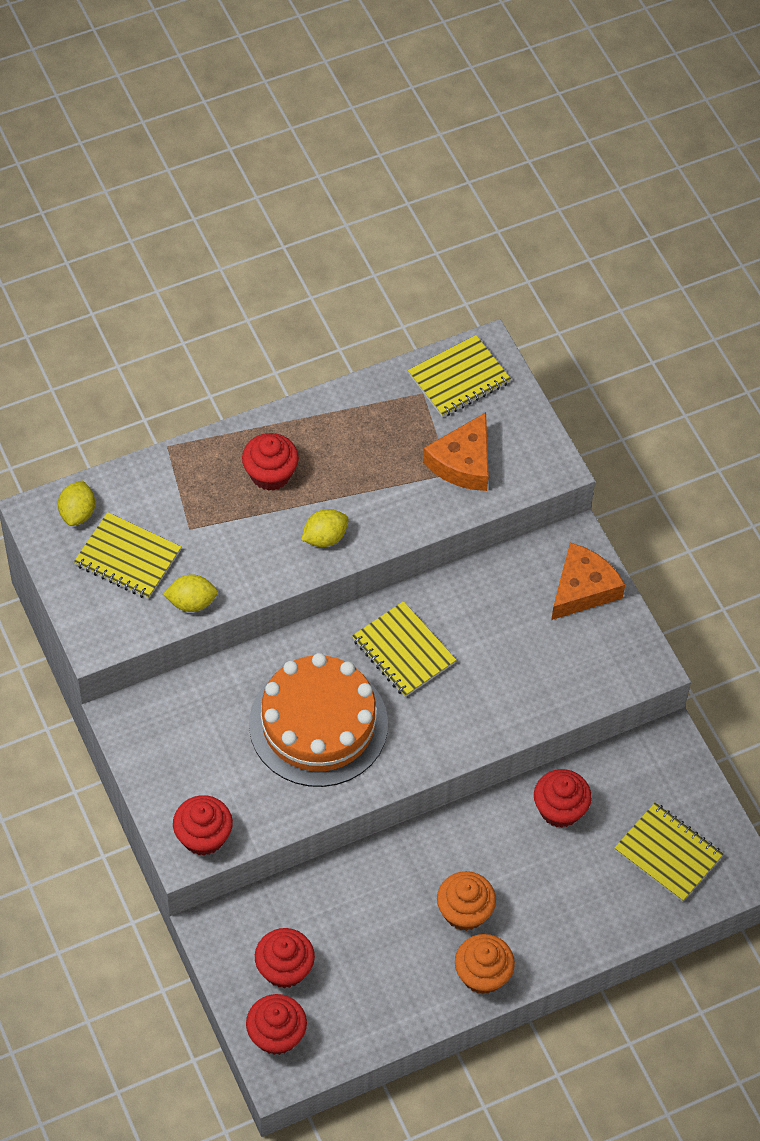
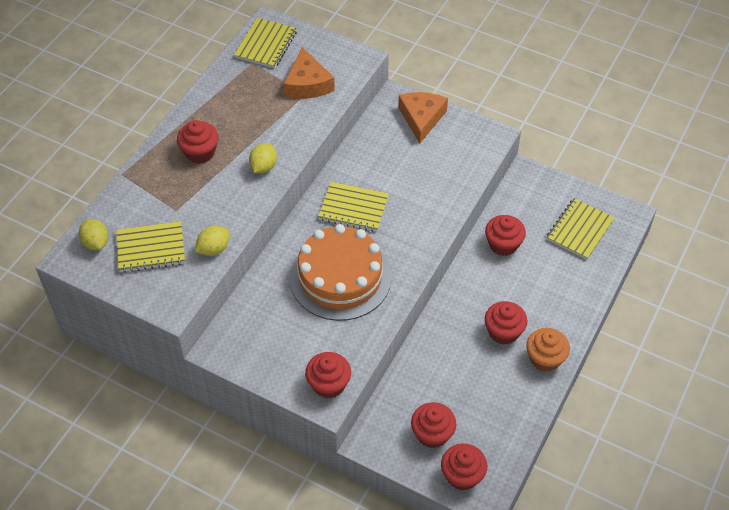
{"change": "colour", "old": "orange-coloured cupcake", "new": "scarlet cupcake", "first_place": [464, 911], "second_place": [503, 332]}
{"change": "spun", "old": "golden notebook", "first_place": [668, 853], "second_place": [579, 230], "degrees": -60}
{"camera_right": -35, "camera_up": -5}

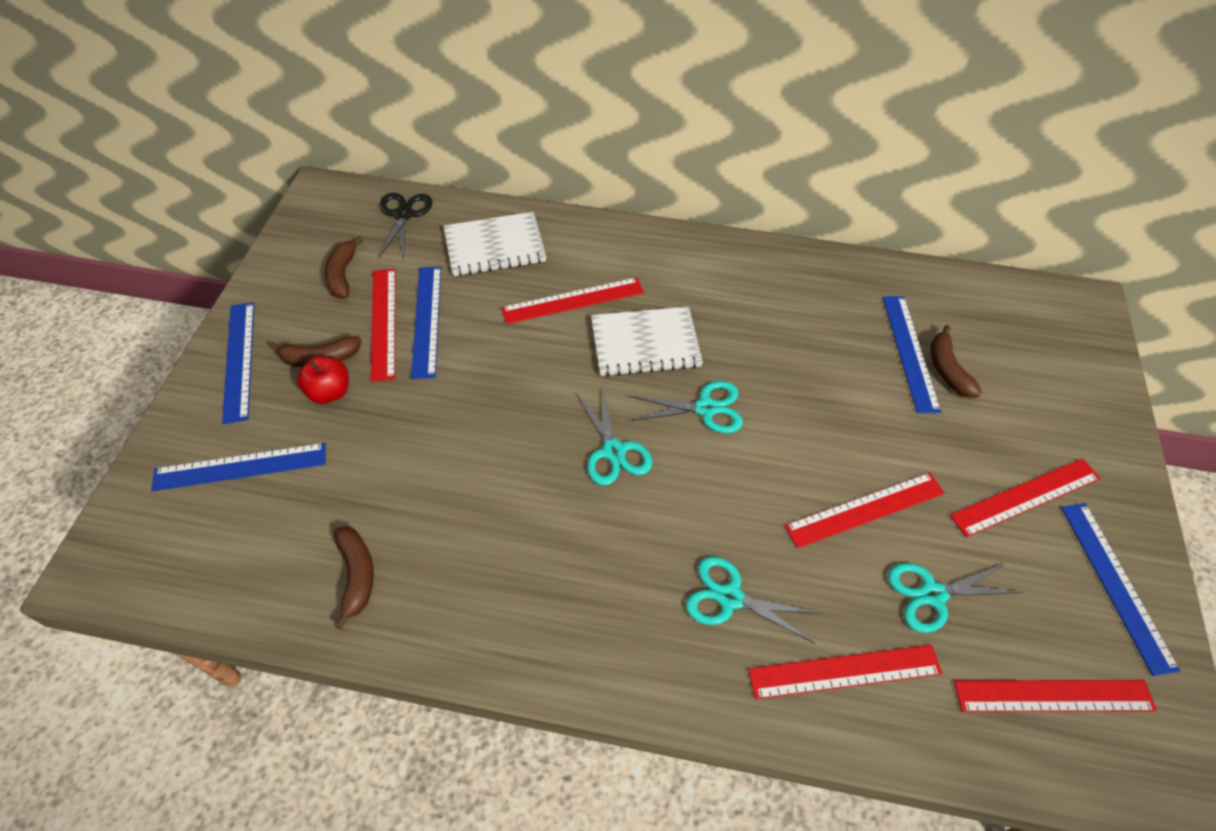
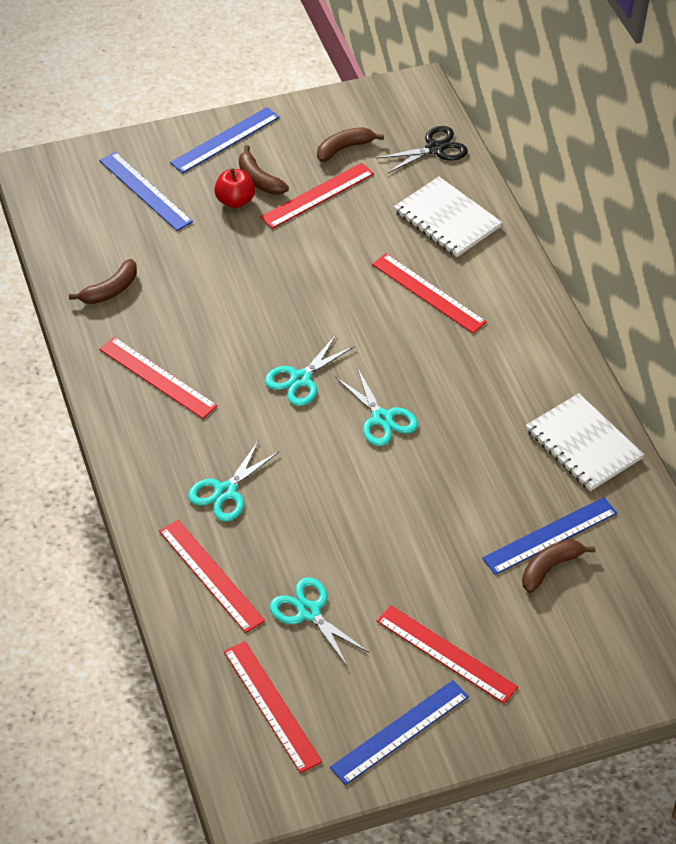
{"change": "missing", "old": "royal blue straightedge", "first_place": [427, 320]}
{"change": "relocated", "old": "white notebook", "first_place": [645, 343], "second_place": [583, 444]}
{"change": "spun", "old": "turquoise shears", "first_place": [730, 597], "second_place": [225, 492], "degrees": -135}
{"change": "relocated", "old": "scarlet straightedge", "first_place": [865, 509], "second_place": [157, 377]}
{"camera_right": 60, "camera_up": -5}

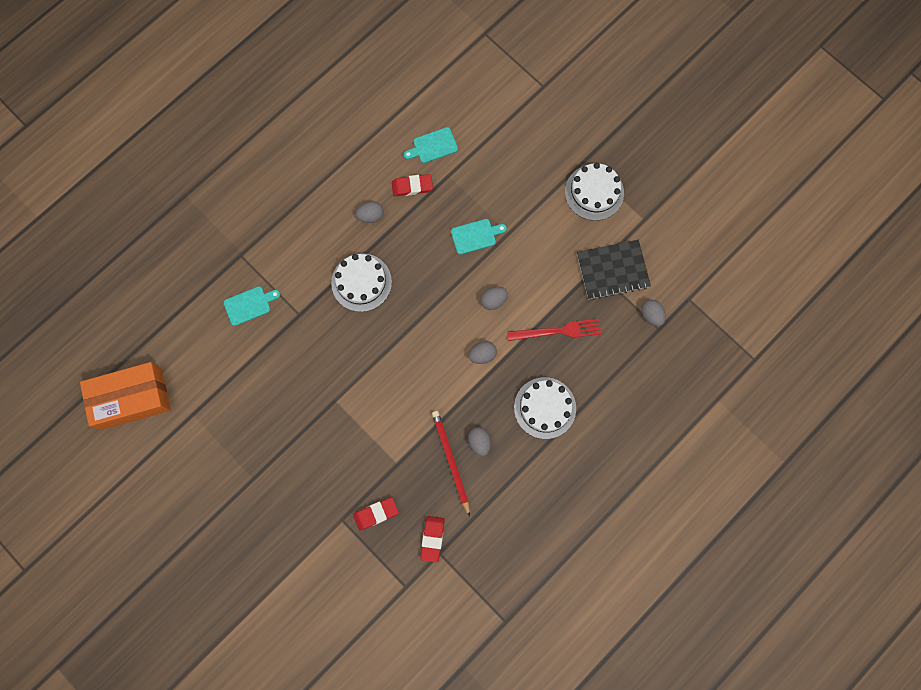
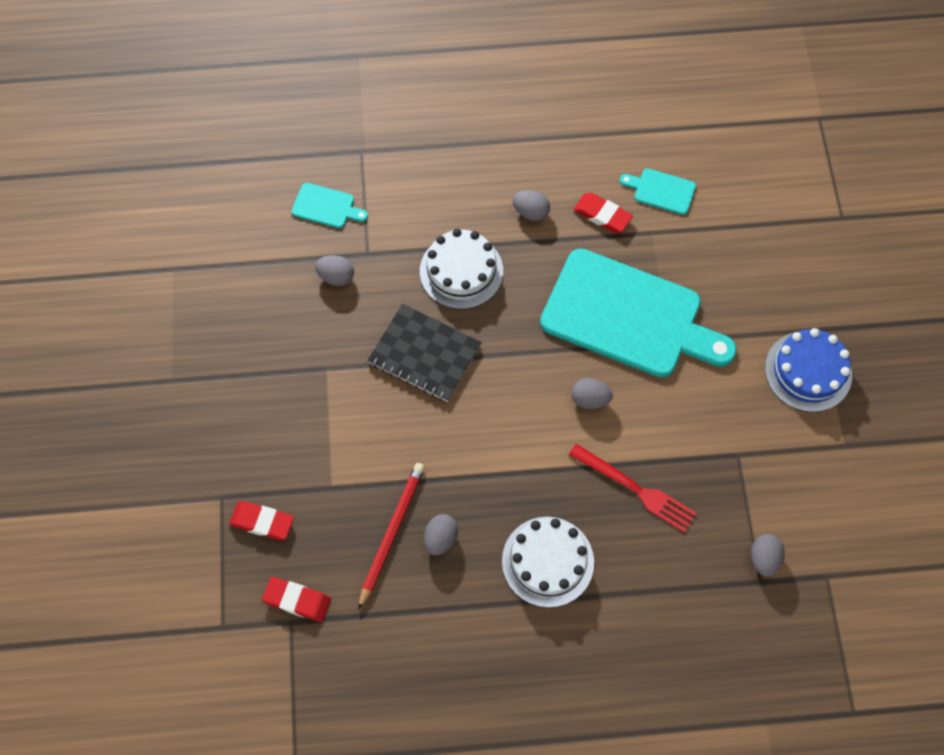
{"change": "missing", "old": "orange-coloured package", "first_place": [131, 399]}
{"change": "spun", "old": "scarlet pencil eraser", "first_place": [432, 539], "second_place": [297, 600], "degrees": 60}
{"change": "size", "old": "turquoise chopping board", "first_place": [475, 236], "second_place": [628, 316], "factor": 2.45}
{"change": "relocated", "old": "gray egg", "first_place": [482, 355], "second_place": [336, 277]}
{"change": "colour", "old": "white cake", "new": "royal blue cake", "first_place": [594, 192], "second_place": [808, 371]}
{"change": "relocated", "old": "jet-black notebook", "first_place": [612, 270], "second_place": [425, 354]}
{"camera_right": 40, "camera_up": -10}

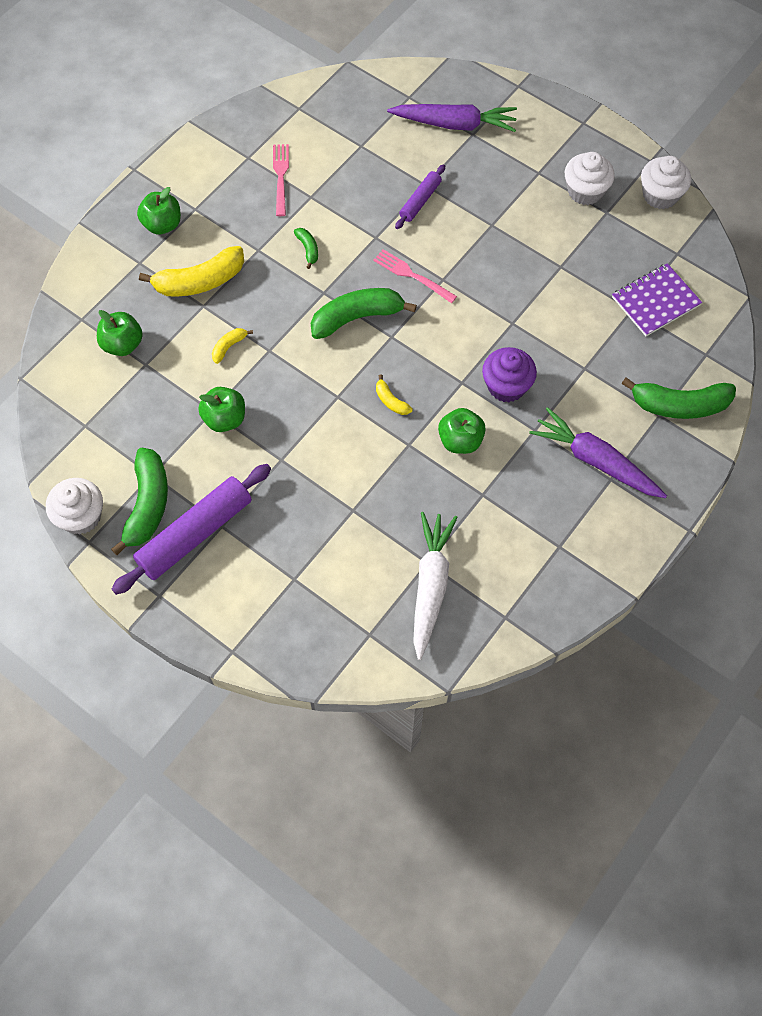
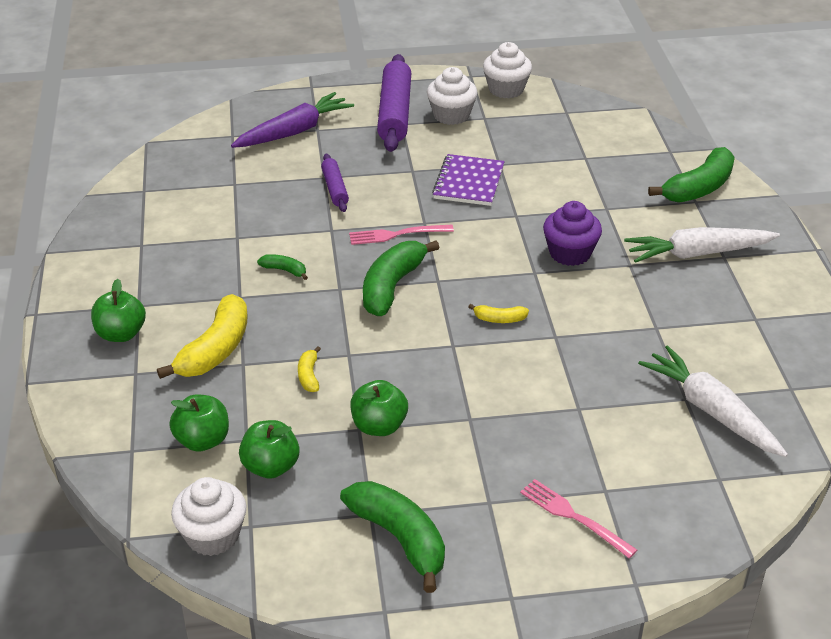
{"change": "relocated", "old": "white cupcake", "first_place": [81, 516], "second_place": [213, 535]}
{"change": "relocated", "old": "purple pastry roller", "first_place": [195, 534], "second_place": [395, 113]}
{"change": "relocated", "old": "rose-pink dinner fork", "first_place": [280, 177], "second_place": [573, 517]}
{"change": "relocated", "old": "emerald toy apple", "first_place": [460, 441], "second_place": [271, 467]}
{"change": "colour", "old": "purple root vegetable", "new": "white root vegetable", "first_place": [595, 461], "second_place": [697, 253]}
{"change": "relocated", "old": "purple notebook", "first_place": [655, 301], "second_place": [468, 182]}
{"camera_right": -45, "camera_up": -25}

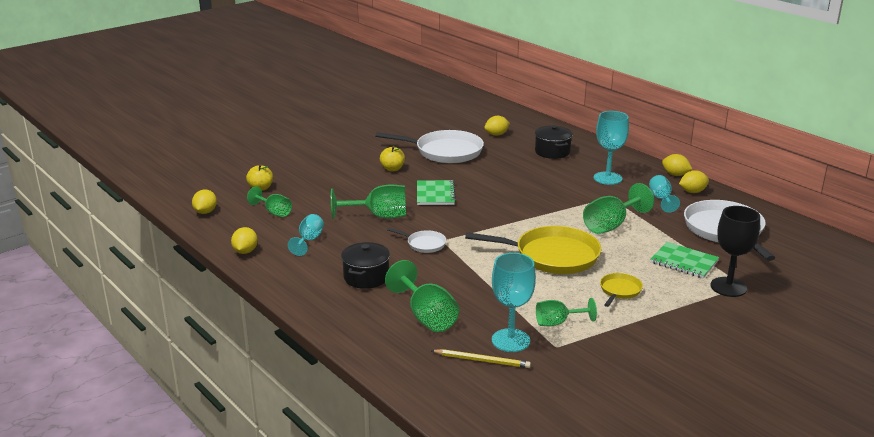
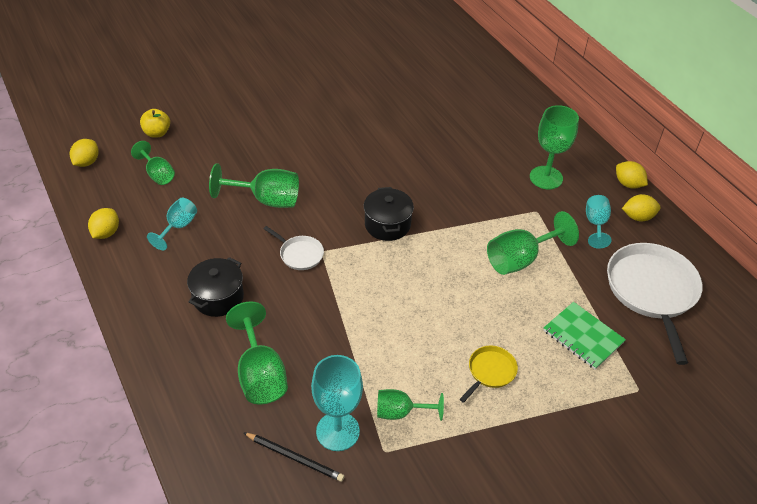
{"change": "missing", "old": "white frying pan", "first_place": [445, 151]}
{"change": "missing", "old": "golden toy apple", "first_place": [392, 169]}
{"change": "missing", "old": "emerald notebook", "first_place": [435, 194]}
{"change": "colour", "old": "golden lead pencil", "new": "jet-black lead pencil", "first_place": [482, 360], "second_place": [295, 458]}
{"change": "missing", "old": "golden frying pan", "first_place": [552, 256]}
{"change": "missing", "old": "golden lemon", "first_place": [496, 134]}
{"change": "relocated", "old": "jet-black stockpot", "first_place": [552, 152], "second_place": [387, 224]}
{"change": "colour", "old": "turquoise wine glass", "new": "emerald wine glass", "first_place": [607, 178], "second_place": [546, 178]}
{"change": "missing", "old": "jet-black wine glass", "first_place": [728, 287]}
{"camera_right": 10, "camera_up": 20}

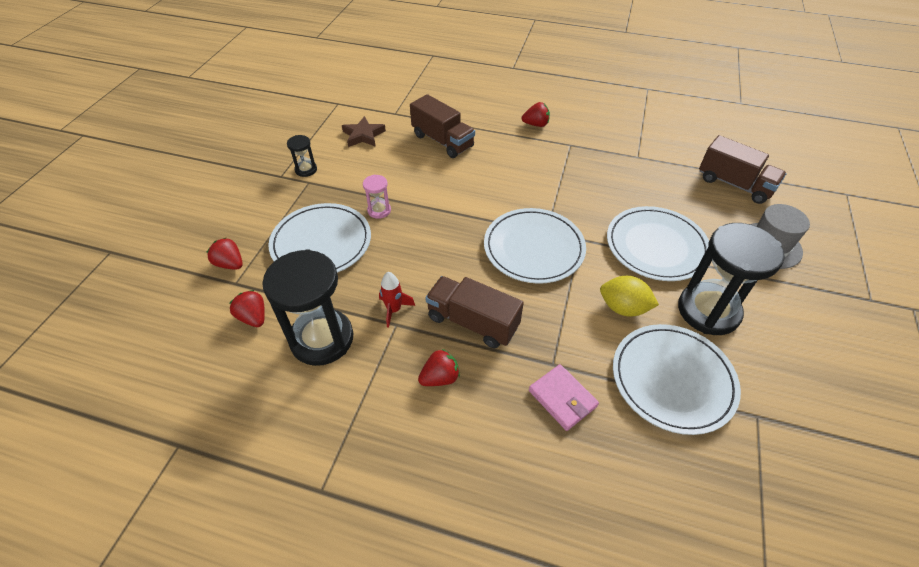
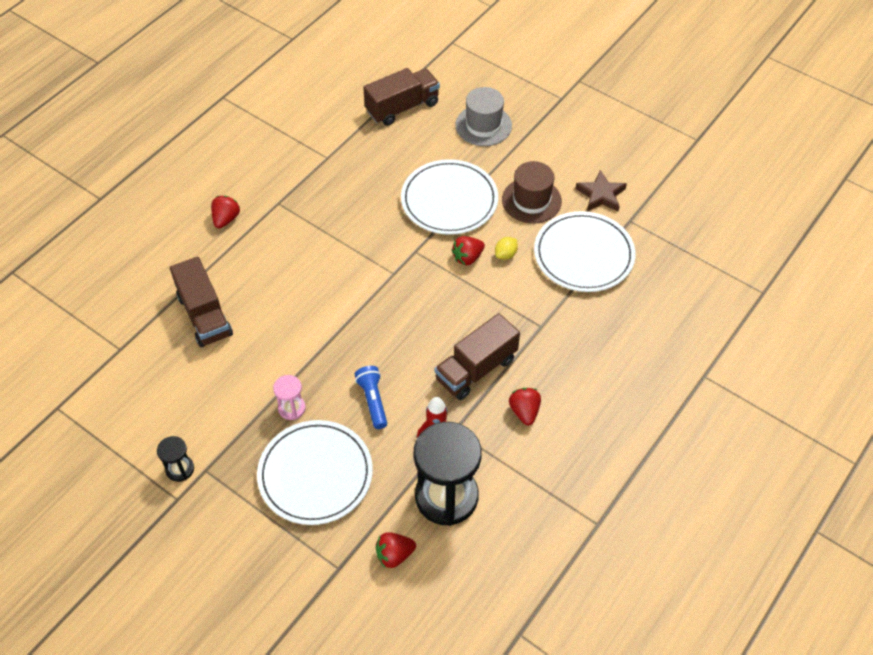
{"change": "relocated", "old": "scarlet berry", "first_place": [230, 264], "second_place": [467, 257]}
{"change": "relocated", "old": "dark brown five-pointed star", "first_place": [363, 135], "second_place": [601, 195]}
{"change": "spun", "old": "dark brown truck", "first_place": [442, 141], "second_place": [204, 315], "degrees": 90}
{"change": "missing", "old": "white flat dish", "first_place": [534, 248]}
{"change": "missing", "old": "rose-pink billfold", "first_place": [562, 398]}
{"change": "size", "old": "golden lemon", "first_place": [623, 308], "second_place": [505, 254], "factor": 0.59}
{"change": "exchanged", "old": "jet-black hourglass", "new": "dark brown top hat", "first_place": [708, 311], "second_place": [531, 200]}
{"change": "appeared", "new": "royal blue torch", "second_place": [372, 401]}
{"camera_right": -70, "camera_up": 5}

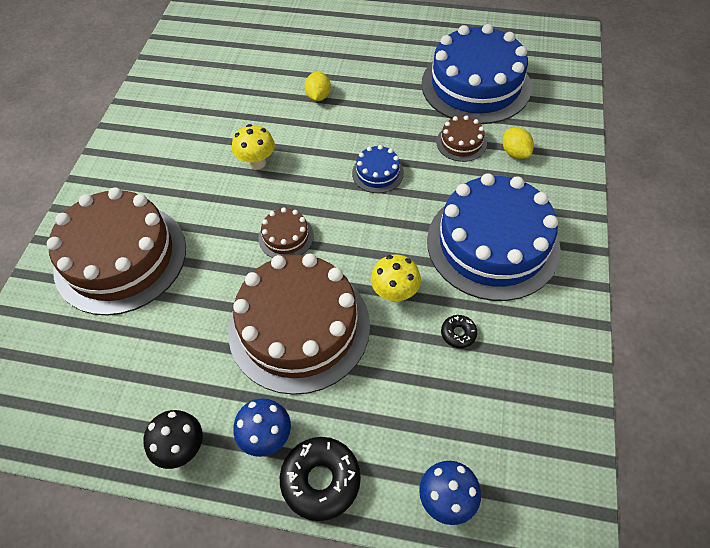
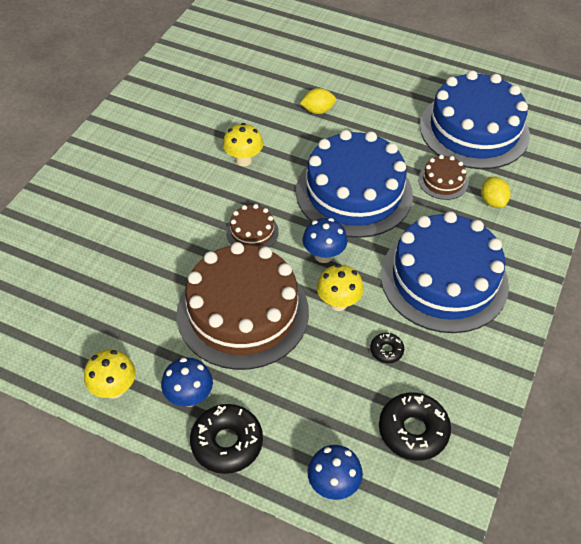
{"change": "missing", "old": "dark brown cake", "first_place": [120, 258]}
{"change": "colour", "old": "jet-black fungus", "new": "golden fungus", "first_place": [182, 448], "second_place": [114, 389]}
{"change": "spun", "old": "golden lemon", "first_place": [318, 96], "second_place": [318, 110], "degrees": 60}
{"change": "size", "old": "royal blue cake", "first_place": [377, 173], "second_place": [354, 192], "factor": 2.33}
{"change": "appeared", "new": "royal blue fungus", "second_place": [323, 255]}
{"change": "appeared", "new": "jet-black glazed donut", "second_place": [413, 431]}
{"camera_right": 10, "camera_up": -5}

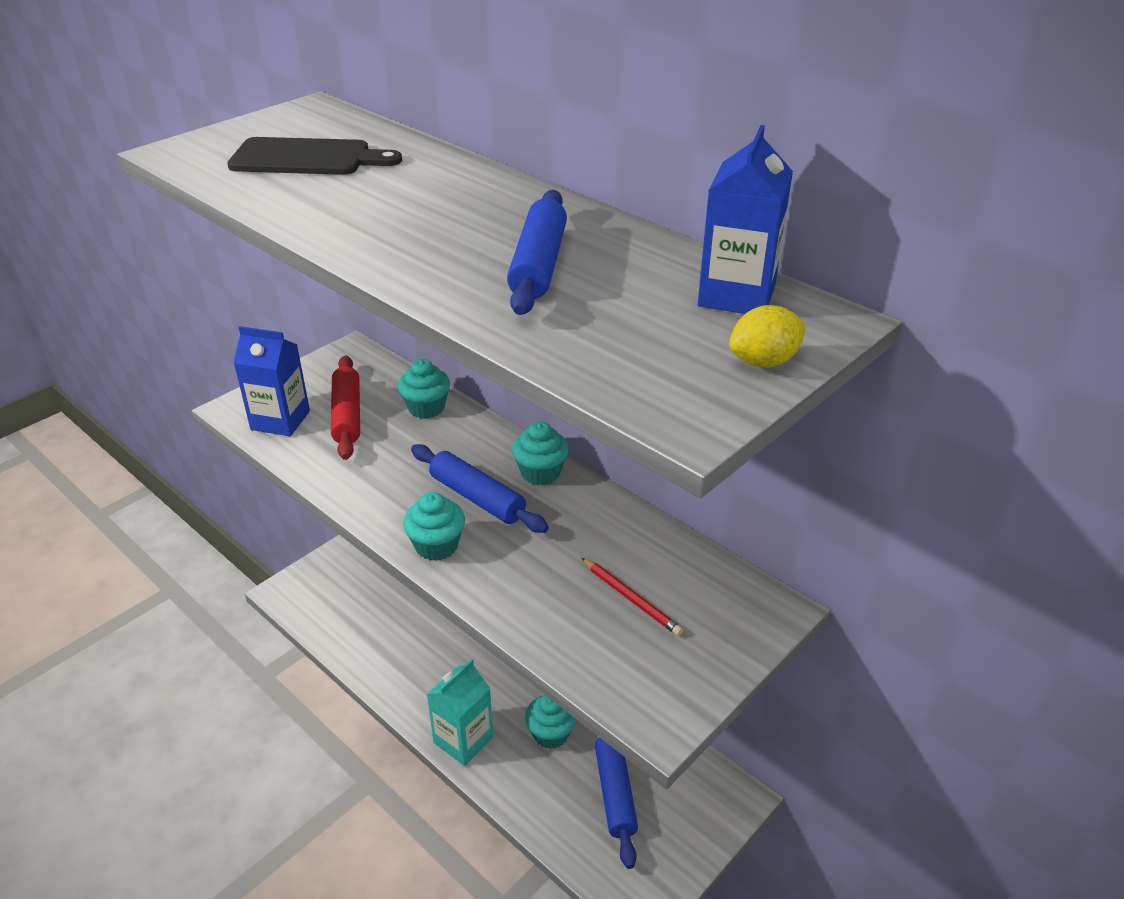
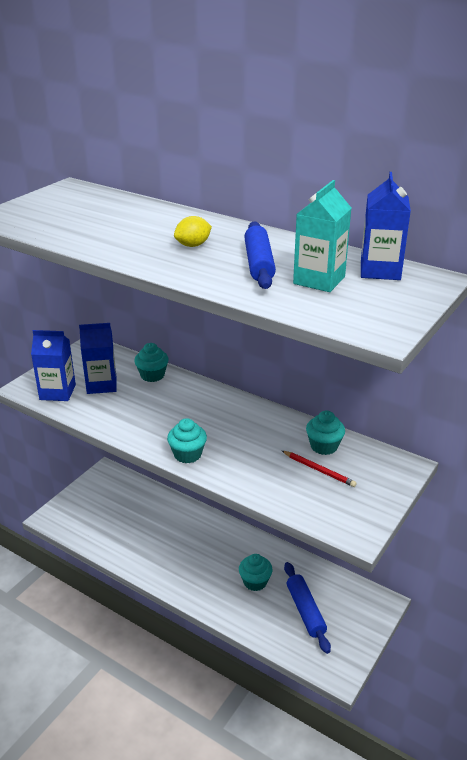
{"change": "missing", "old": "jet-black chopping board", "first_place": [307, 158]}
{"change": "exchanged", "old": "scarlet pastry roller", "new": "royal blue carton", "first_place": [347, 415], "second_place": [101, 385]}
{"change": "missing", "old": "royal blue pastry roller", "first_place": [477, 498]}
{"change": "relocated", "old": "turquoise carton", "first_place": [463, 740], "second_place": [319, 280]}
{"change": "relocated", "old": "turquoise cupcake", "first_place": [540, 473], "second_place": [324, 446]}
{"change": "relocated", "old": "golden lemon", "first_place": [763, 362], "second_place": [193, 245]}
{"camera_right": -10, "camera_up": -5}

